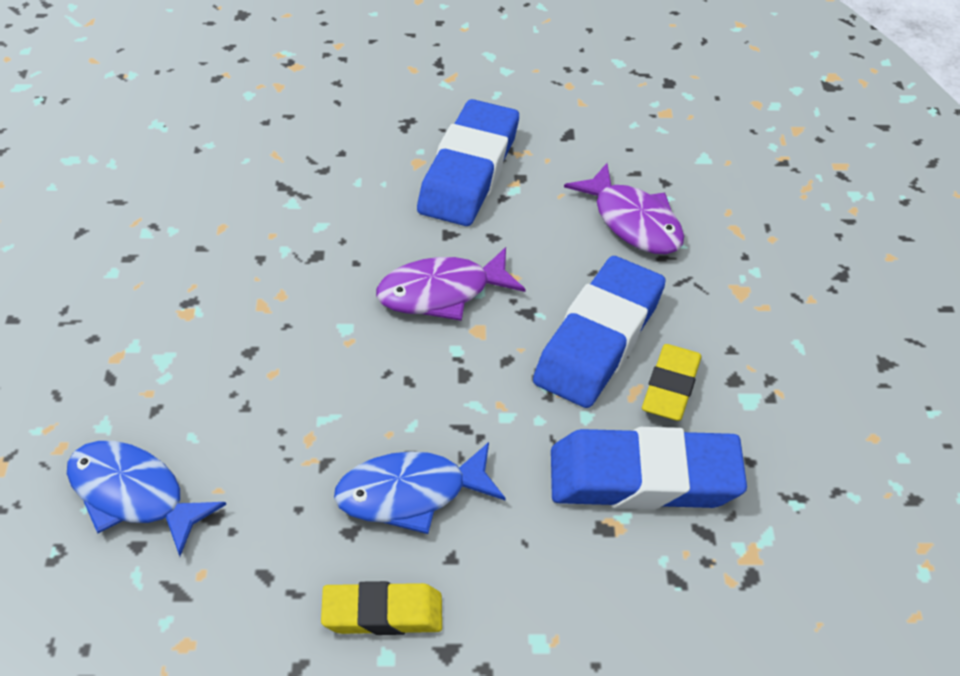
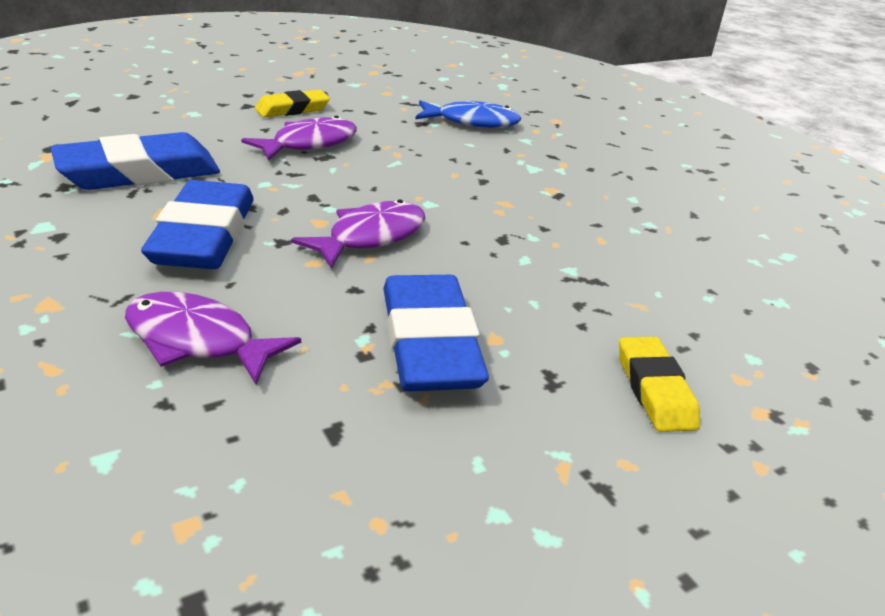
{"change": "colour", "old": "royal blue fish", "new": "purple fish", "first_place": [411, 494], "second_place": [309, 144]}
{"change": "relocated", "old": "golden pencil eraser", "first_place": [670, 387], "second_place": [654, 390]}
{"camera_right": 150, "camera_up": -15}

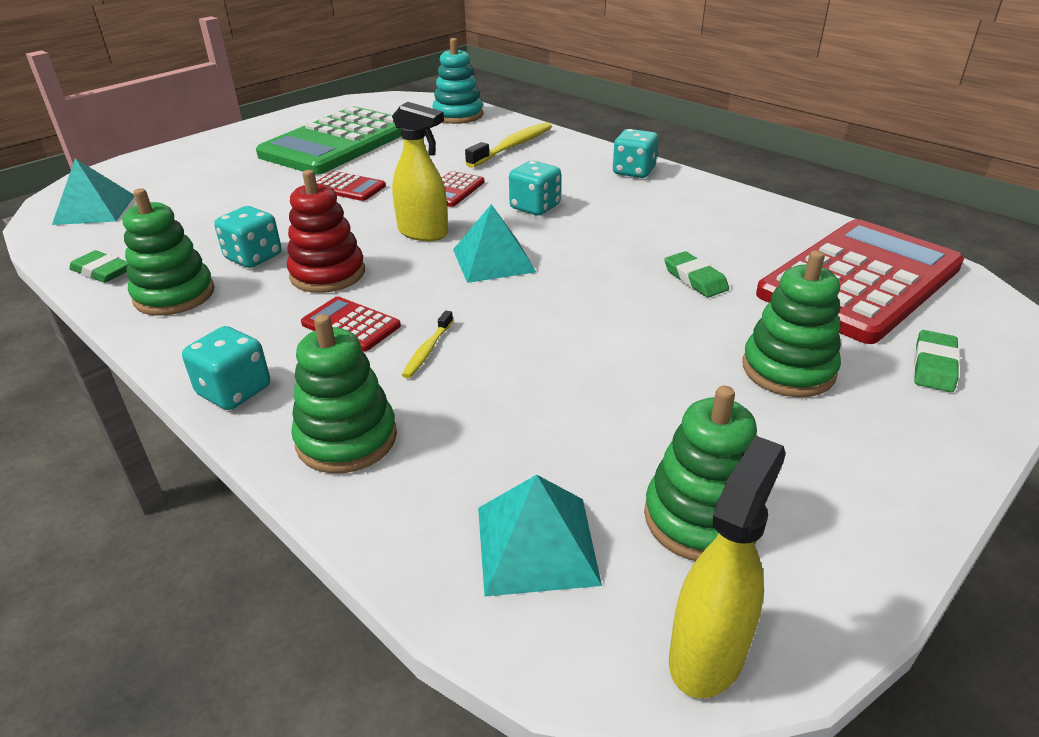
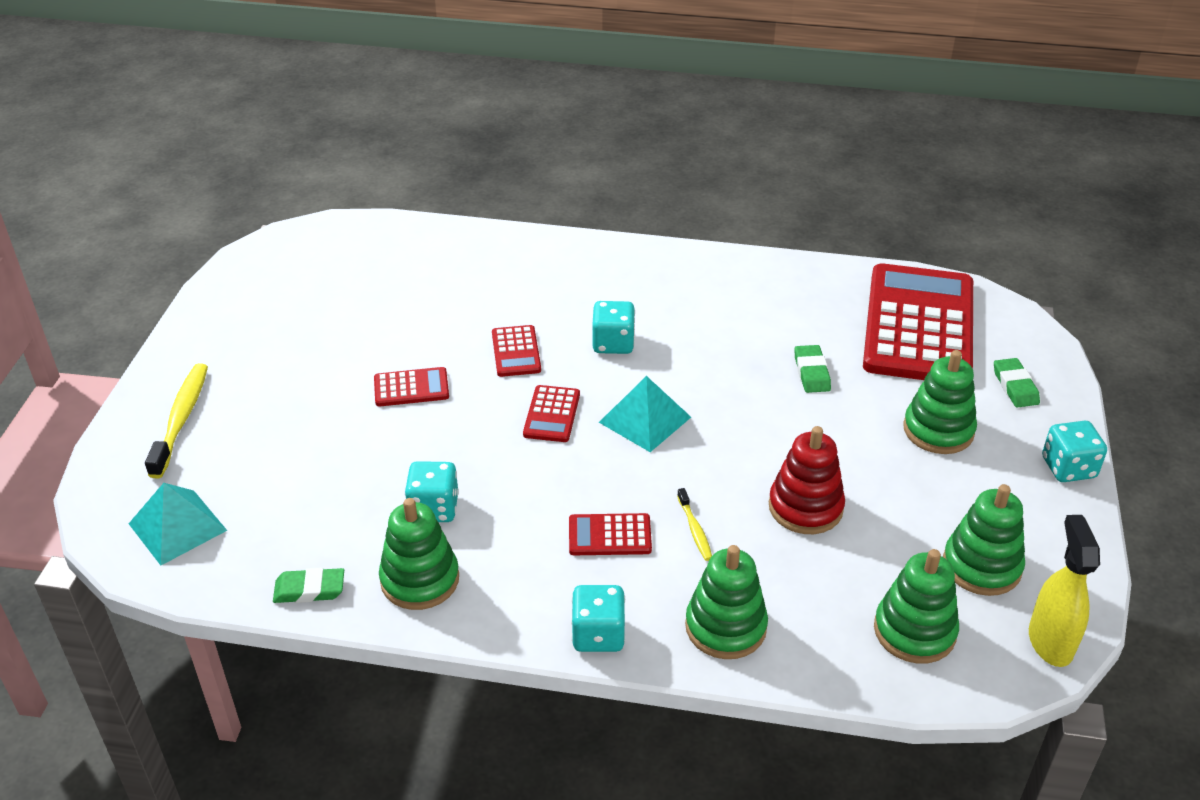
{"change": "missing", "old": "emerald pocket calculator", "first_place": [337, 143]}
{"change": "relocated", "old": "scarlet stacking rings", "first_place": [327, 274], "second_place": [805, 507]}
{"change": "exchanged", "old": "golden spray bottle", "new": "scarlet pocket calculator", "first_place": [423, 233], "second_place": [551, 414]}
{"change": "missing", "old": "turquoise stacking rings", "first_place": [458, 115]}
{"change": "relocated", "old": "golden toothbrush", "first_place": [513, 146], "second_place": [181, 419]}
{"change": "exchanged", "old": "turquoise solid pyramid", "new": "emerald stacking rings", "first_place": [536, 544], "second_place": [914, 631]}
{"change": "relocated", "old": "turquoise die", "first_place": [633, 171], "second_place": [1068, 468]}
{"change": "spun", "old": "emerald pencil eraser", "first_place": [695, 279], "second_place": [811, 372], "degrees": 60}
{"camera_right": -35, "camera_up": 5}

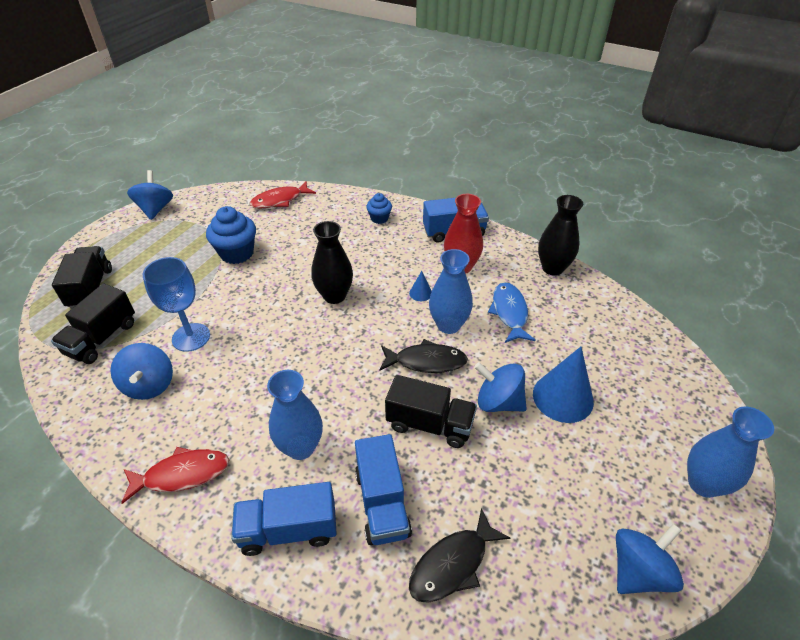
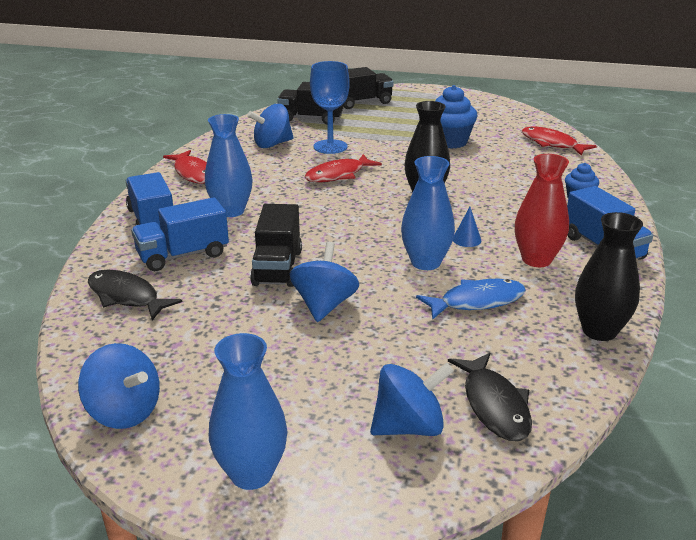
{"change": "relocated", "old": "royal blue toy top", "first_place": [155, 209], "second_place": [409, 427]}
{"change": "relocated", "old": "jet-black fish", "first_place": [426, 361], "second_place": [494, 405]}
{"change": "missing", "old": "royal blue cone shape", "first_place": [563, 397]}
{"change": "appeared", "new": "scarlet fish", "second_place": [338, 175]}
{"camera_right": 75, "camera_up": -15}

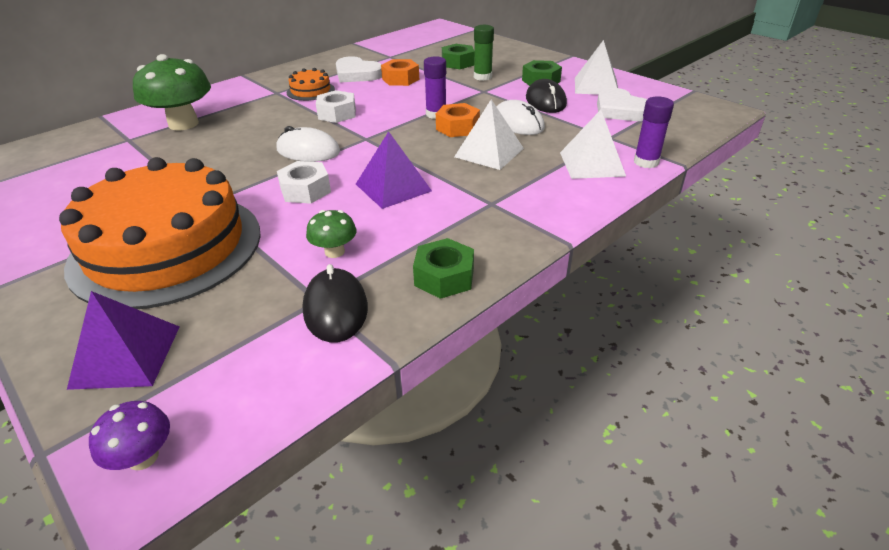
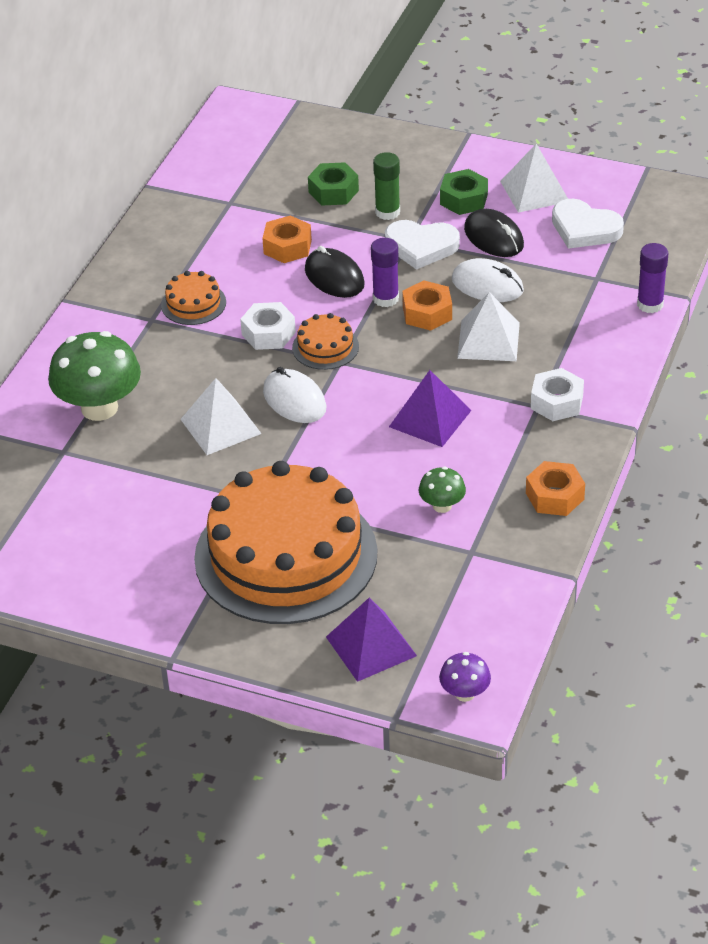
{"change": "spun", "old": "white PC mouse", "first_place": [308, 151], "second_place": [294, 400], "degrees": 60}
{"change": "relocated", "old": "white hex nut", "first_place": [305, 190], "second_place": [557, 402]}
{"change": "relocated", "old": "jet-black PC mouse", "first_place": [336, 308], "second_place": [334, 277]}
{"change": "relocated", "old": "white heart", "first_place": [357, 74], "second_place": [421, 247]}
{"change": "colour", "old": "emerald hex nut", "new": "orange-coloured hex nut", "first_place": [444, 277], "second_place": [554, 496]}
{"change": "relocated", "old": "white solid pyramid", "first_place": [591, 164], "second_place": [220, 426]}
{"change": "appeared", "new": "orange-coloured cake", "second_place": [325, 347]}
{"camera_right": -25, "camera_up": 5}

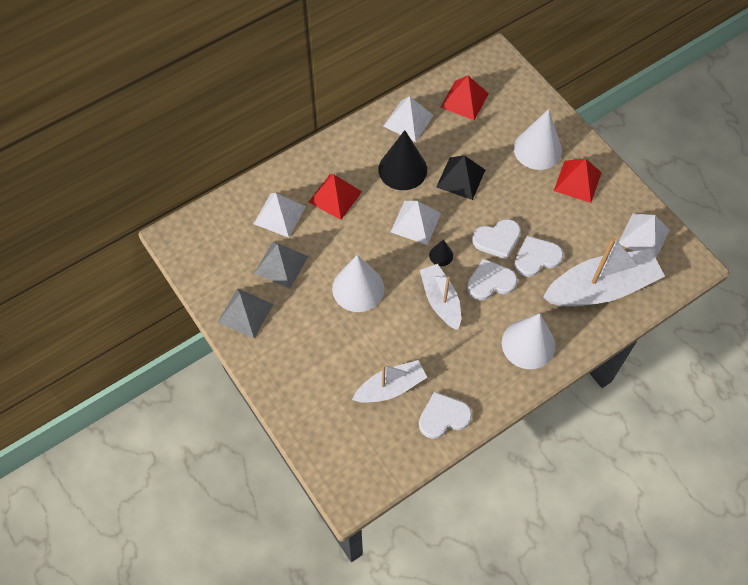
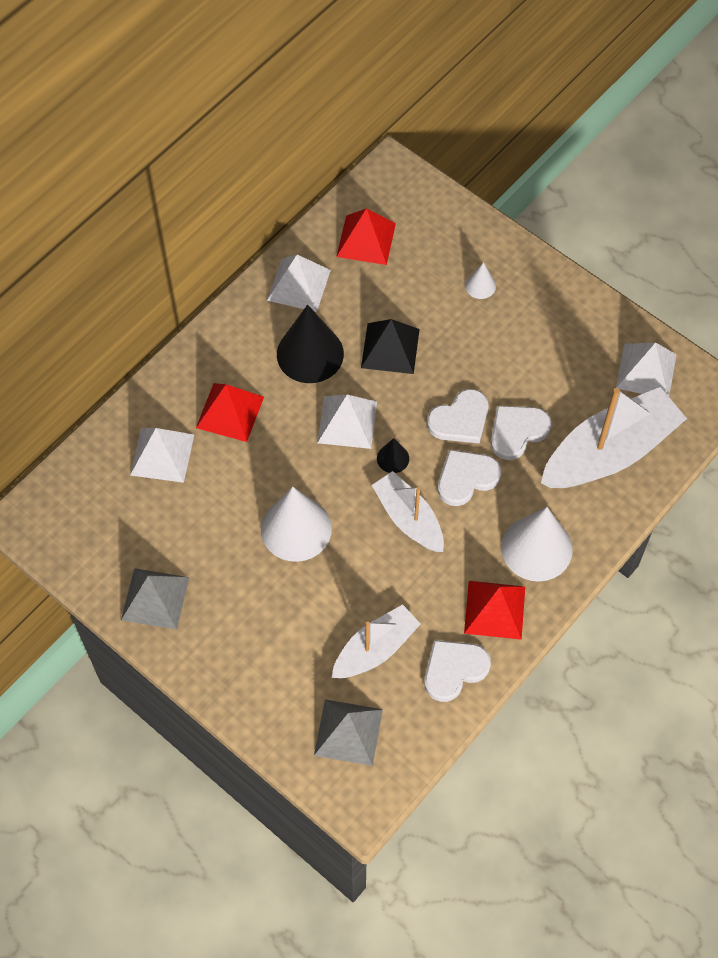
{"change": "relocated", "old": "gray solid pyramid", "first_place": [281, 264], "second_place": [348, 732]}
{"change": "size", "old": "white cone shape", "first_place": [537, 149], "second_place": [480, 286], "factor": 0.47}
{"change": "relocated", "old": "scarlet solid pyramid", "first_place": [577, 181], "second_place": [495, 609]}
{"camera_right": -15, "camera_up": 0}

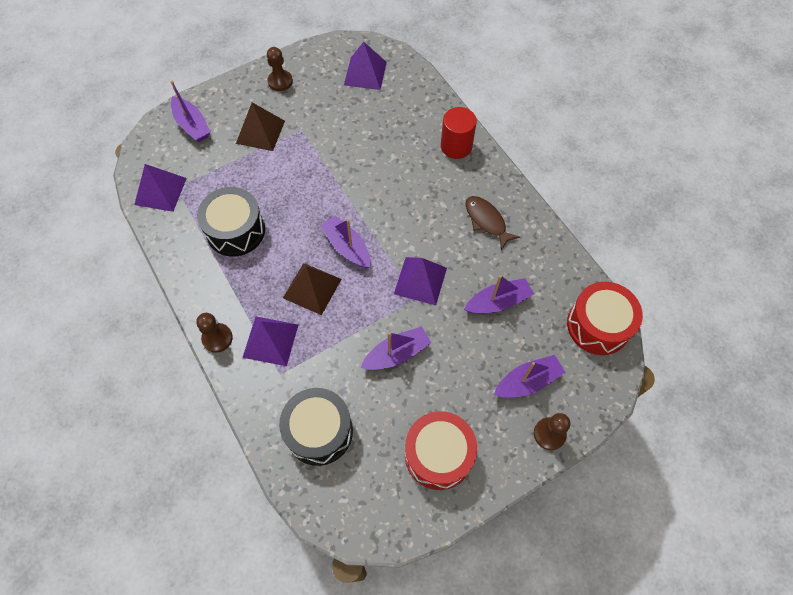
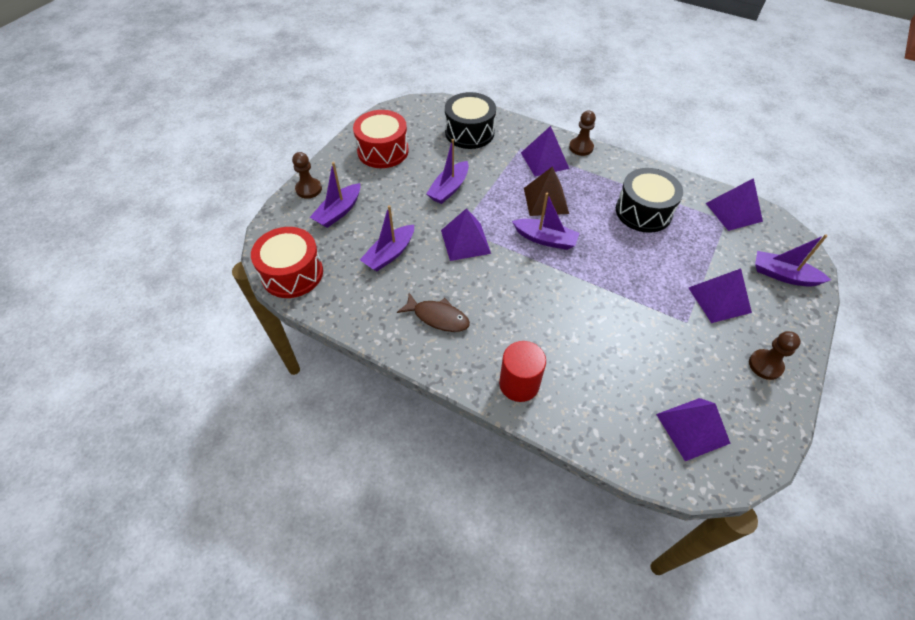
{"change": "colour", "old": "dark brown solid pyramid", "new": "purple solid pyramid", "first_place": [260, 132], "second_place": [719, 300]}
{"camera_right": 150, "camera_up": -10}

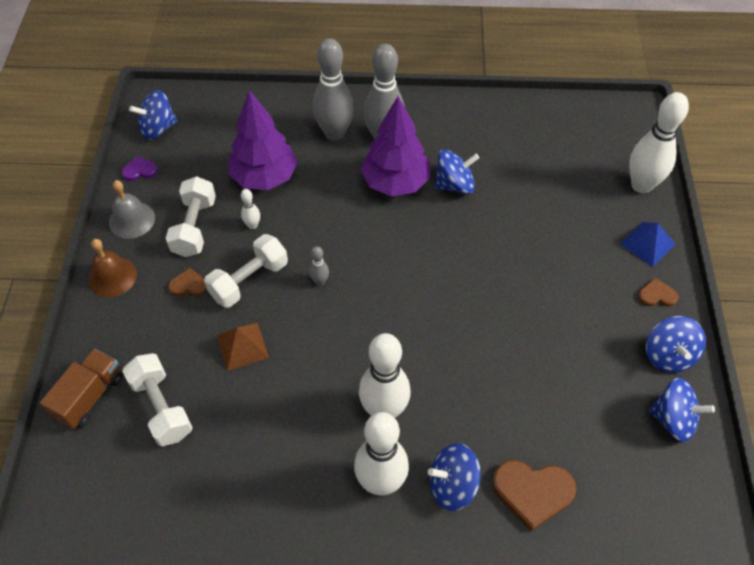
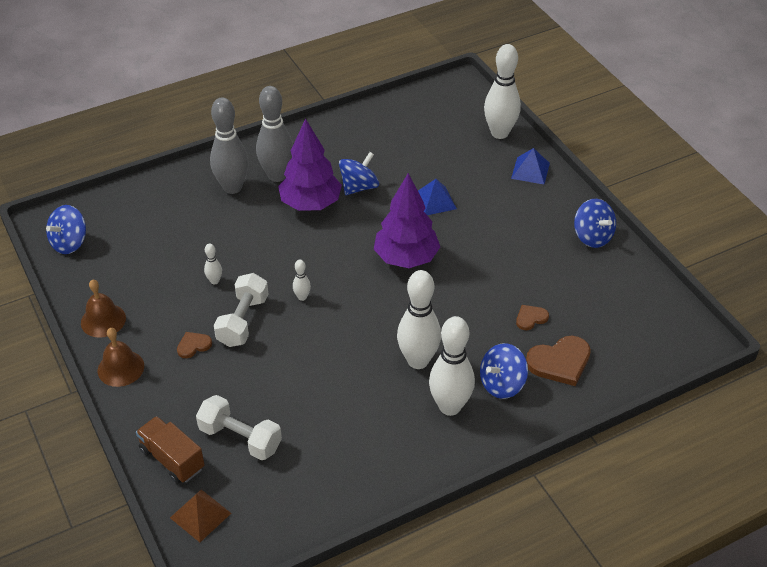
{"change": "spun", "old": "dark brown truck", "first_place": [89, 396], "second_place": [172, 459], "degrees": -45}
{"change": "colour", "old": "gray bell", "new": "dark brown bell", "first_place": [132, 220], "second_place": [103, 320]}
{"change": "missing", "old": "purple heart", "first_place": [140, 170]}
{"change": "missing", "old": "white dumbbell", "first_place": [194, 227]}
{"change": "relocated", "old": "dark brown solid pyramid", "first_place": [242, 346], "second_place": [200, 515]}
{"change": "relocated", "old": "purple tree", "first_place": [264, 177], "second_place": [406, 258]}
{"change": "colour", "old": "gray tenpin", "new": "white tenpin", "first_place": [320, 281], "second_place": [302, 297]}
{"change": "relocated", "old": "dark brown heart", "first_place": [656, 295], "second_place": [530, 318]}
{"change": "missing", "old": "royal blue toy top", "first_place": [673, 419]}
{"change": "appeared", "new": "royal blue solid pyramid", "second_place": [434, 201]}
{"camera_right": -30, "camera_up": -10}

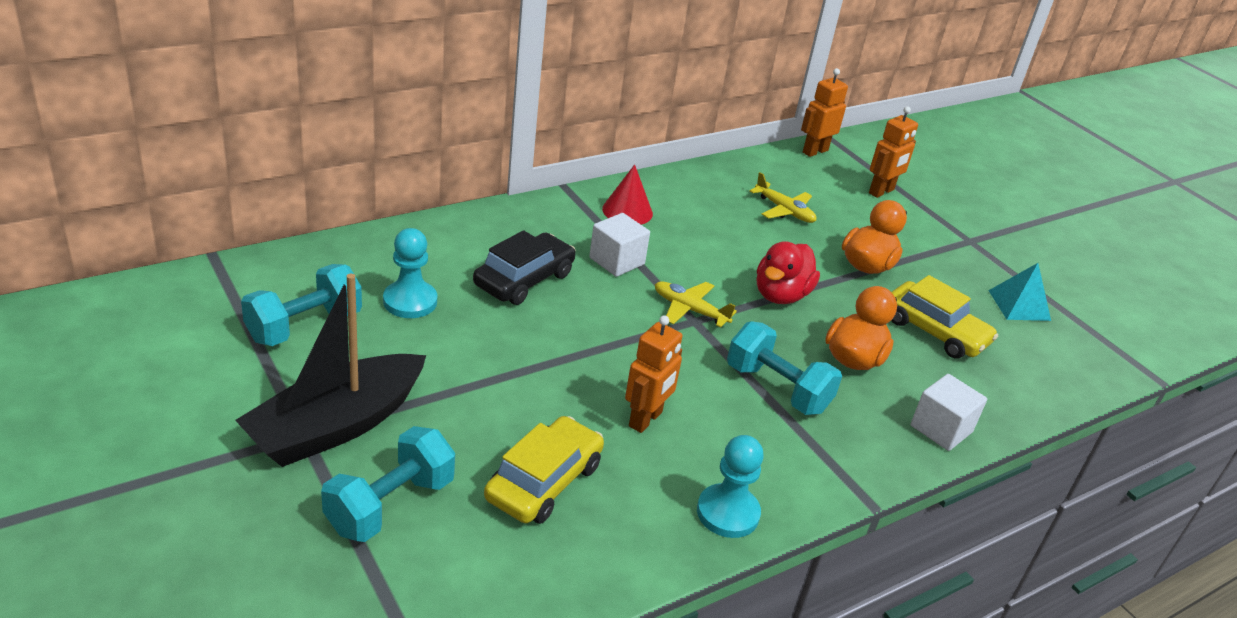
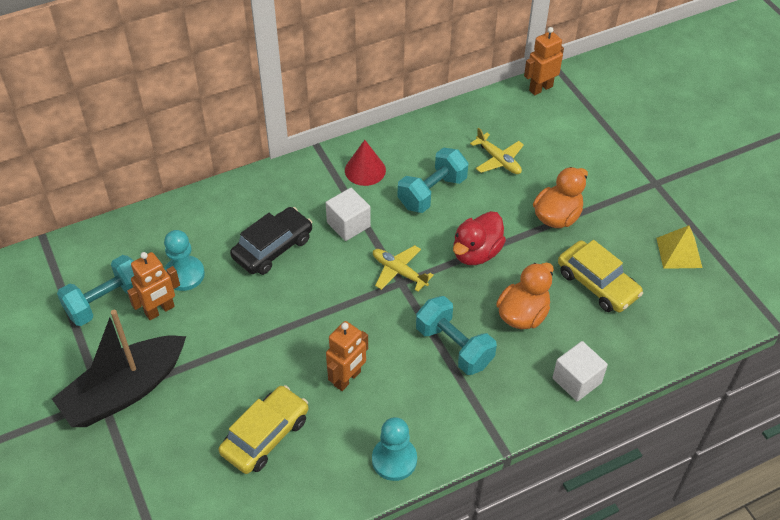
{"change": "relocated", "old": "turquoise dumbbell", "first_place": [390, 505], "second_place": [432, 192]}
{"change": "relocated", "old": "orange-coloured robot figure", "first_place": [881, 192], "second_place": [160, 310]}
{"change": "colour", "old": "turquoise solid pyramid", "new": "golden solid pyramid", "first_place": [1019, 305], "second_place": [679, 252]}
{"camera_right": 10, "camera_up": 15}

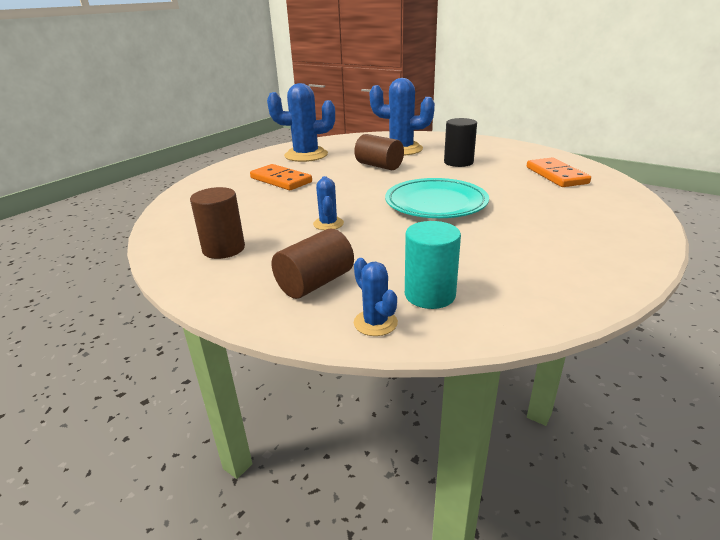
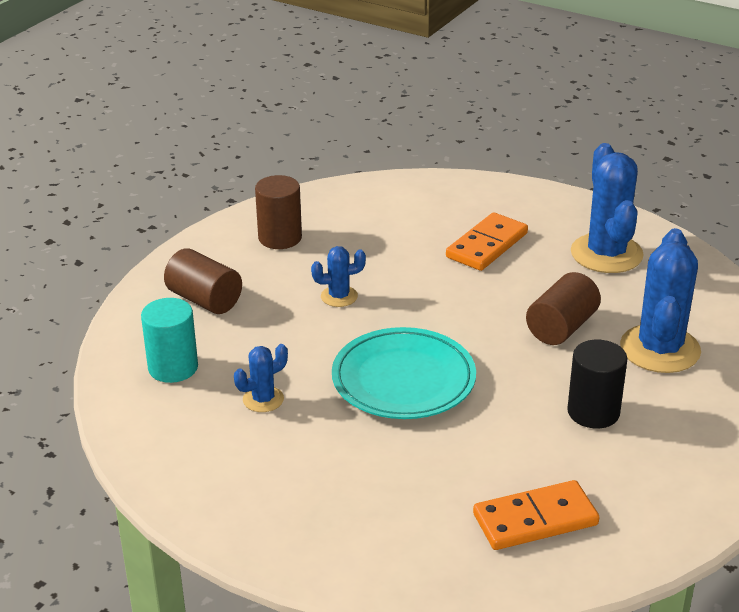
{"change": "relocated", "old": "royal blue prickly plant", "first_place": [375, 323], "second_place": [263, 399]}
{"camera_right": 85, "camera_up": 5}

